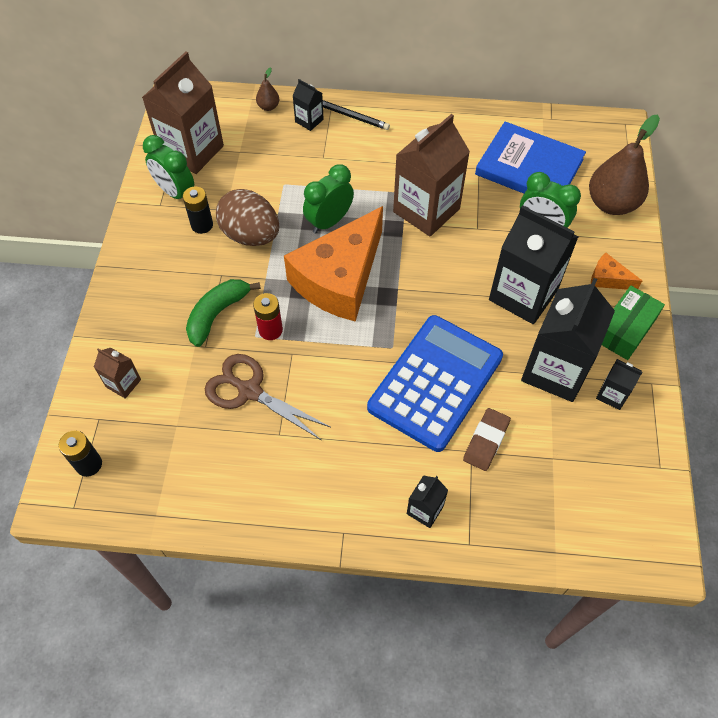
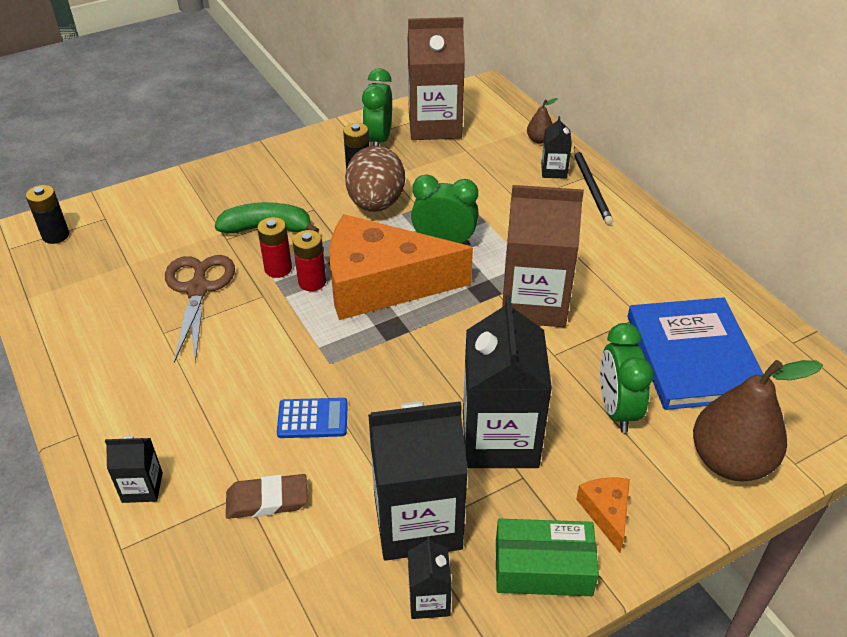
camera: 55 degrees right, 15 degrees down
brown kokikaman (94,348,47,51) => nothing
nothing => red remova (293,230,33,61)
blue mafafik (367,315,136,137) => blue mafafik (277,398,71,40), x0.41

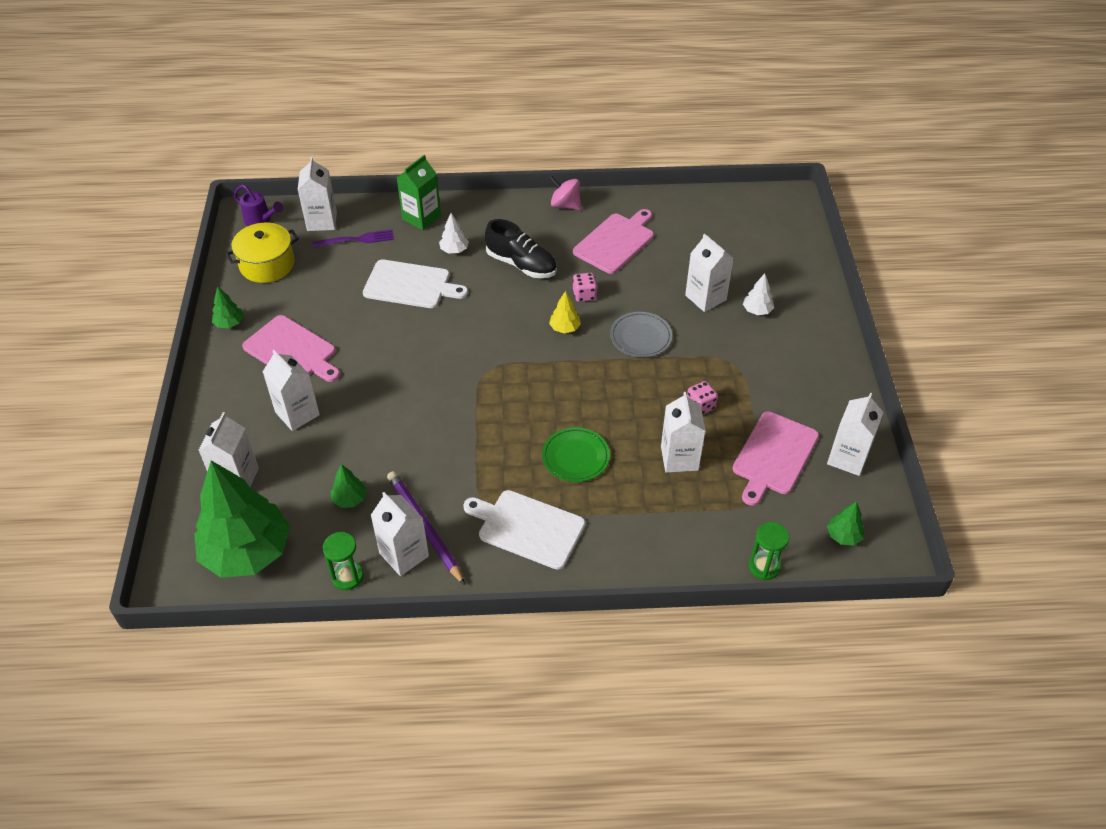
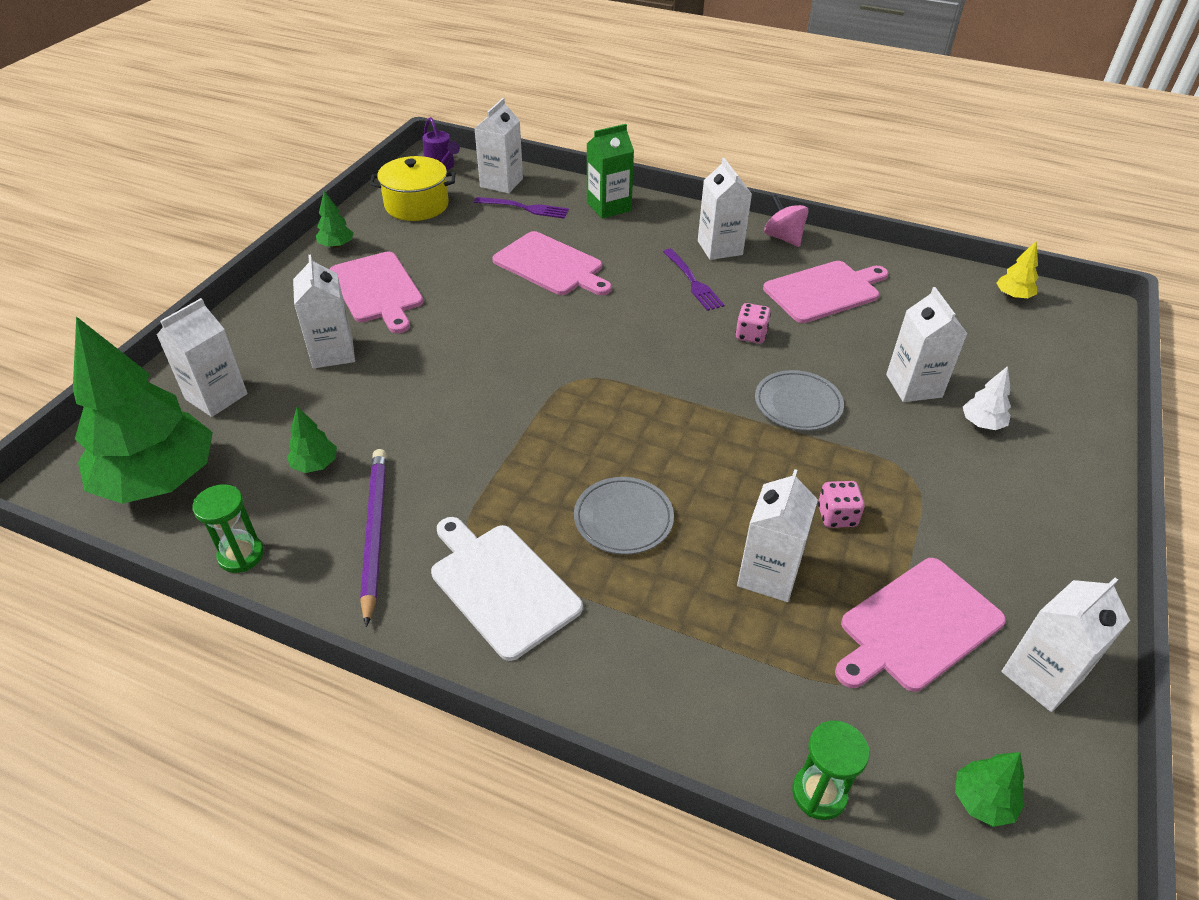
camera: 25 degrees right, 5 degrees down
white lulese (439,213,30,40) => nothing
white kokikaman (371,492,58,84) => white kokikaman (698,158,54,102), relocated
yellow lulese (549,291,32,43) => yellow lulese (996,240,43,59), relocated
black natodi (485,219,72,59) => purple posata (663,249,61,62)
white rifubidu (363,259,105,49) => pink rifubidu (492,231,120,64)
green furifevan (542,427,68,55) => grey furifevan (574,477,100,78)

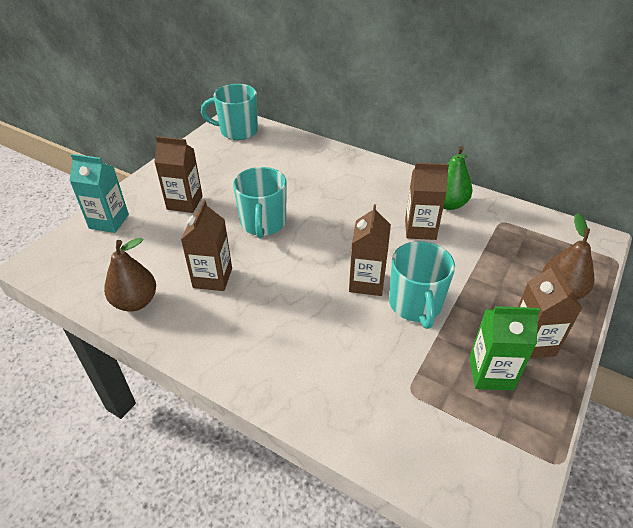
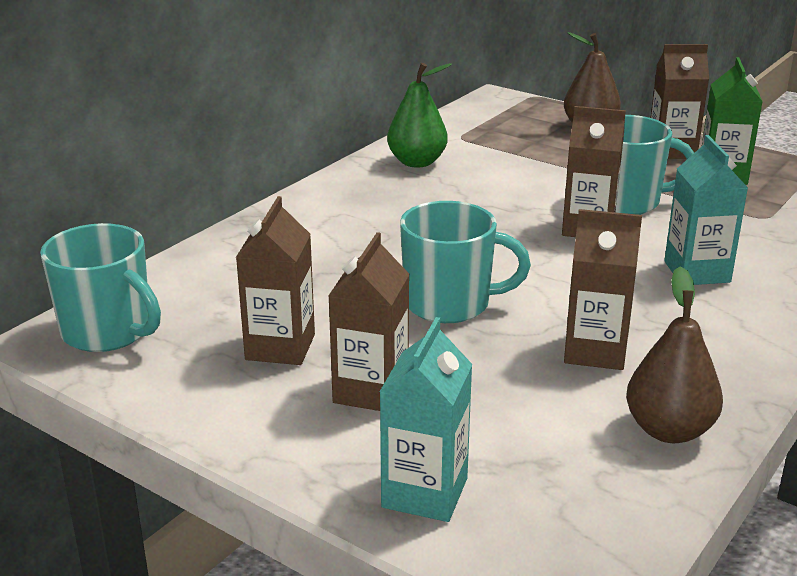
camera: 85 degrees left, 15 degrees down
nothing => turquoise kokikaman (664,135,84,150)
brown kokikaman (405,163,44,77) => brown kokikaman (236,196,79,169), relocated
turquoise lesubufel (201,84,57,56) => turquoise lesubufel (40,223,121,129), 60 degrees counterclockwise

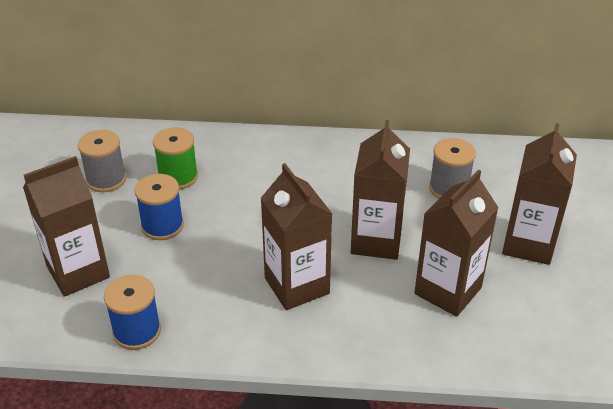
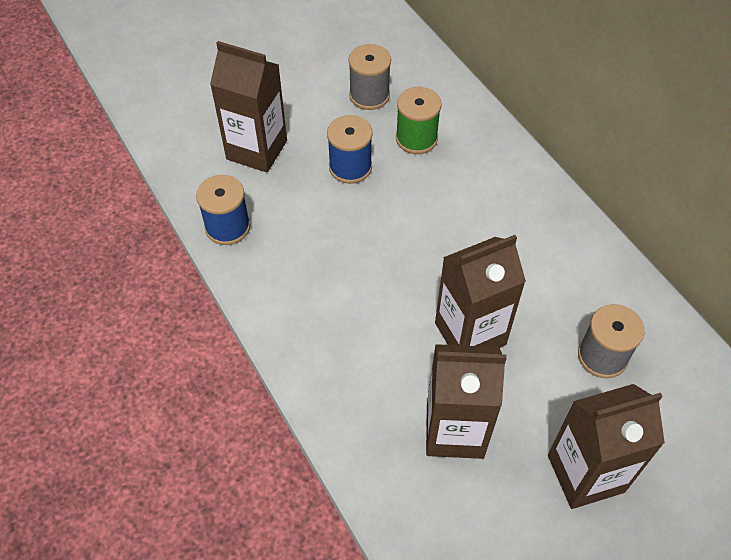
camera: 55 degrees right, 15 degrees up
brown kokikaman (261,163,71,147) => nothing

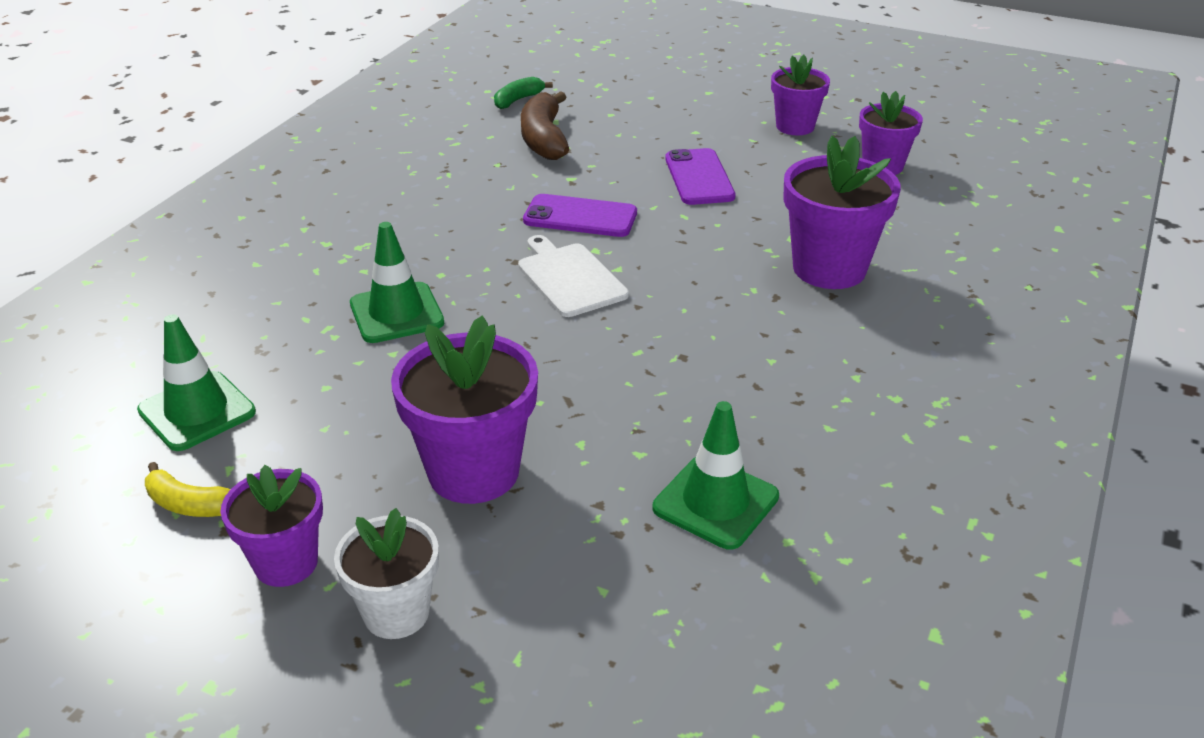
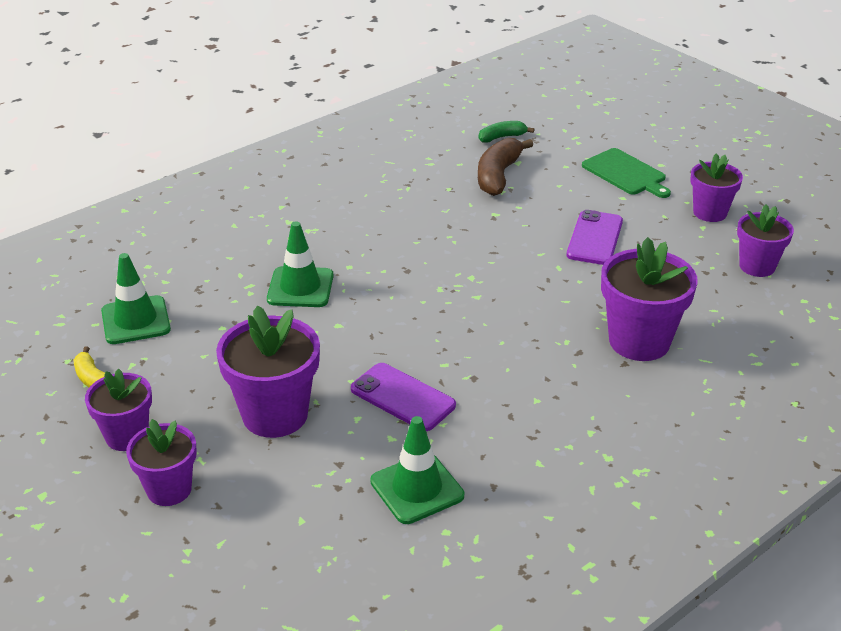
camera: 25 degrees right, 0 degrees up
white rifubidu (518,235,111,82) => nothing
nothing => green rifubidu (582,148,89,50)
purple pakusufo (523,194,114,43) => purple pakusufo (351,363,105,68), relocated
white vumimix (334,508,105,131) => purple vumimix (126,419,71,87)

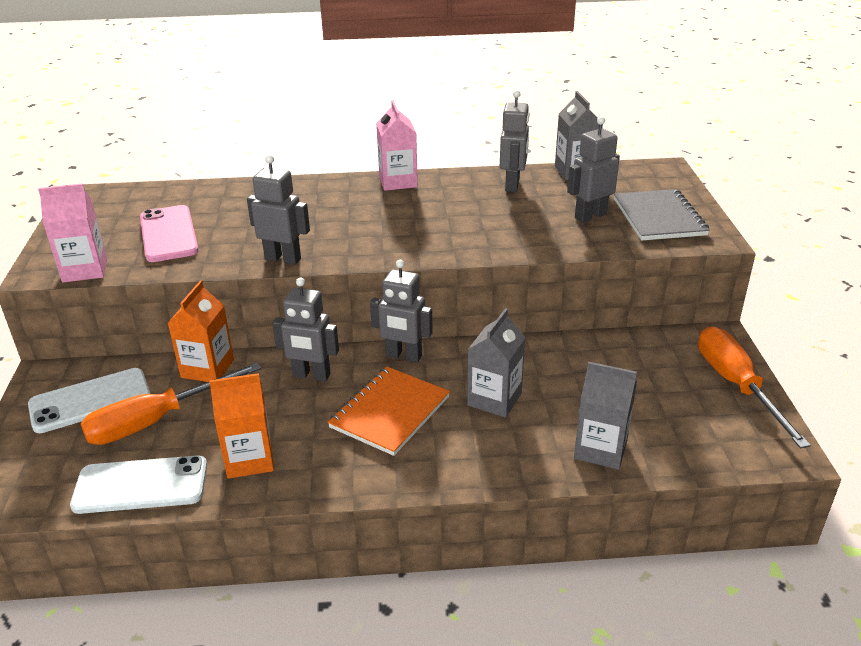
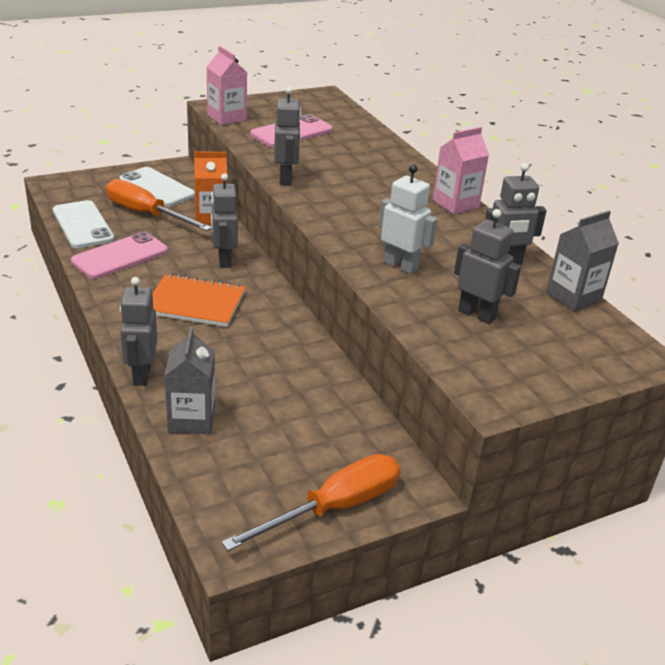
camera: 65 degrees right, 0 degrees up
grey kokikaman (467,308,59,110) => nothing
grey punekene (614,189,96,51) => nothing
nothing => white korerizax (379,165,58,109)
grey korerizax (370,260,63,103) => grey korerizax (120,277,37,109), relocated
orange kokikaman (209,373,65,106) => pink pakusufo (71,232,97,47)

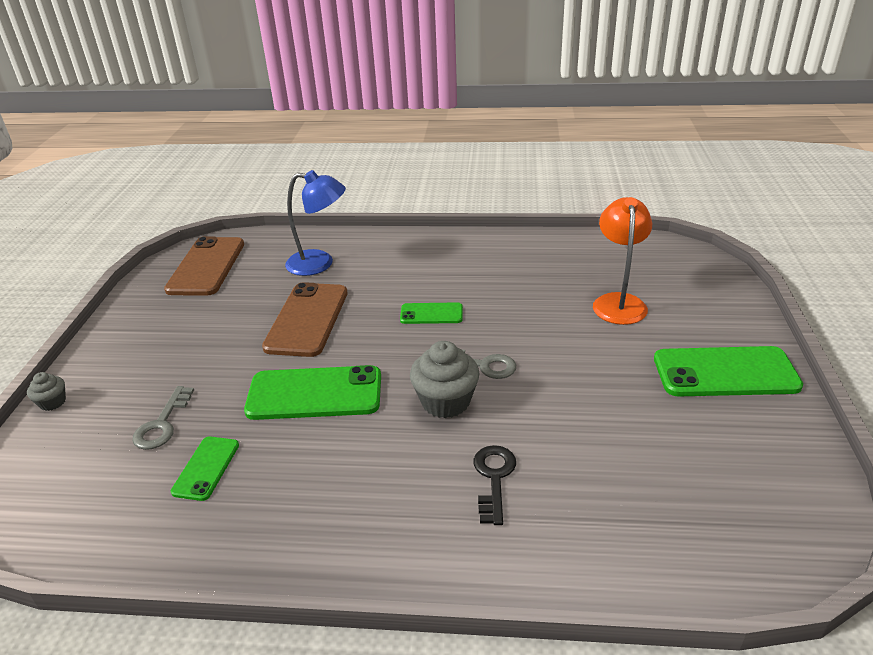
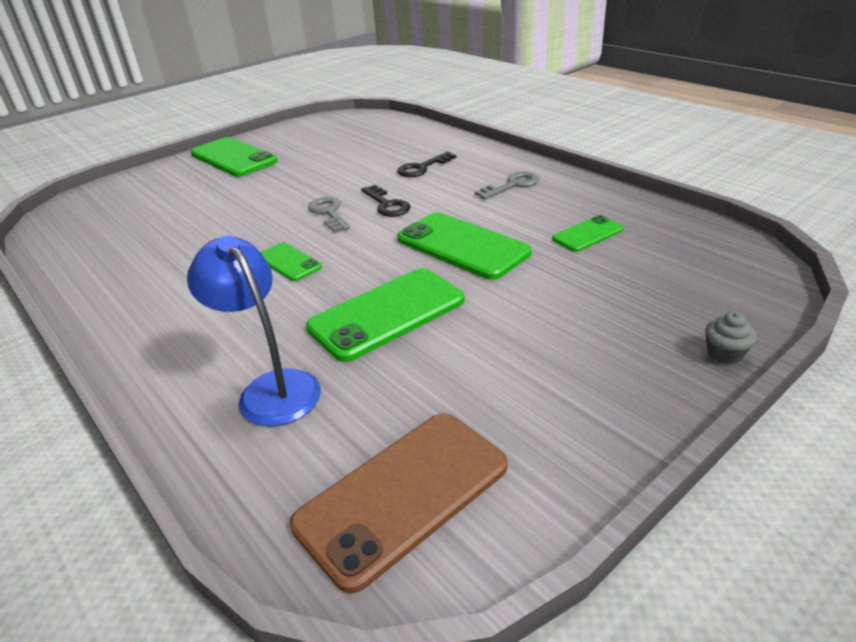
camera: 135 degrees left, 0 degrees up
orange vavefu (593,197,59,128) => nothing
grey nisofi (132,386,62,64) => grey nisofi (475,171,64,29), relocated
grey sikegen (410,341,70,77) => black nisofi (361,185,50,32)
brown pakusufo (262,282,86,75) => green pakusufo (306,268,159,94)

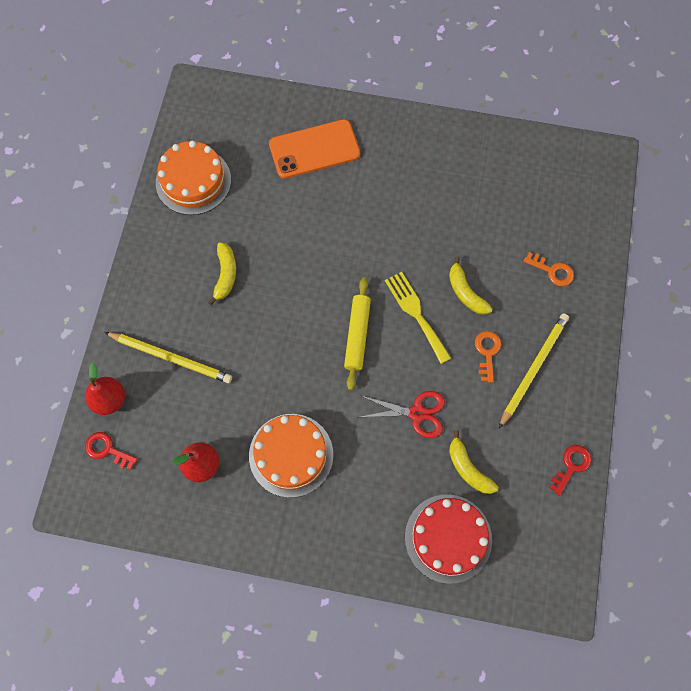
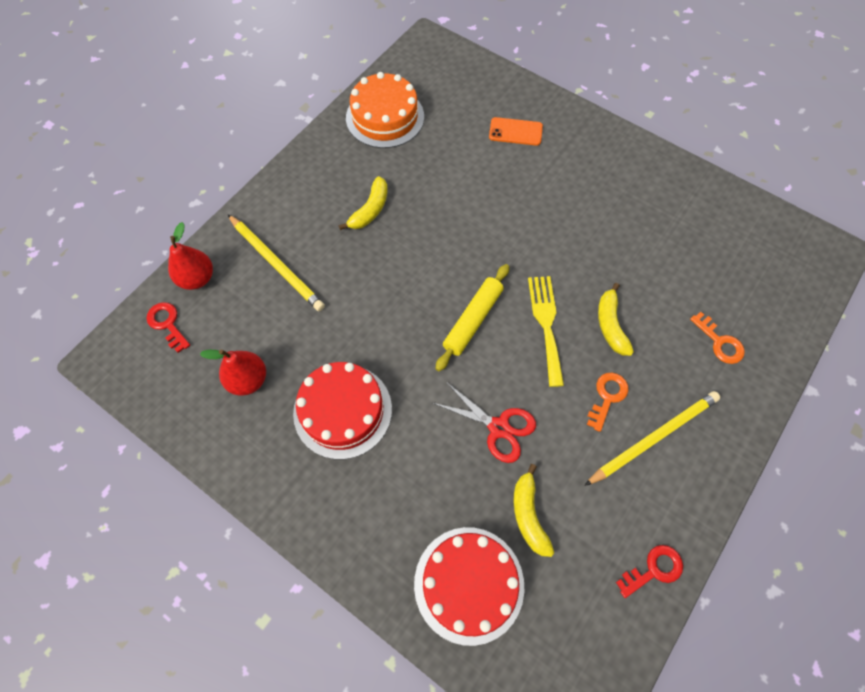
camera: 25 degrees right, 5 degrees down
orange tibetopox (249,414,84,84) => red tibetopox (293,362,99,97)
orange pakusufo (269,119,91,60) => orange pakusufo (489,117,54,29), x0.57

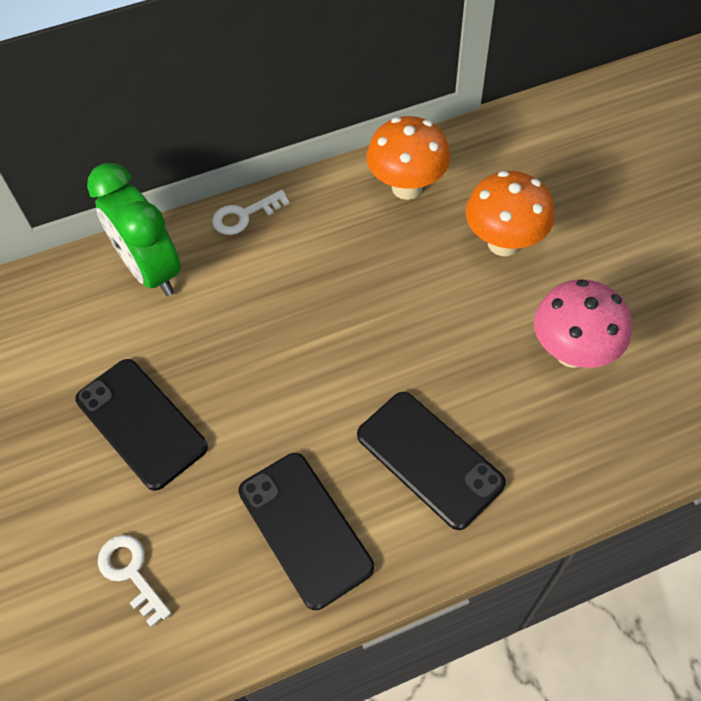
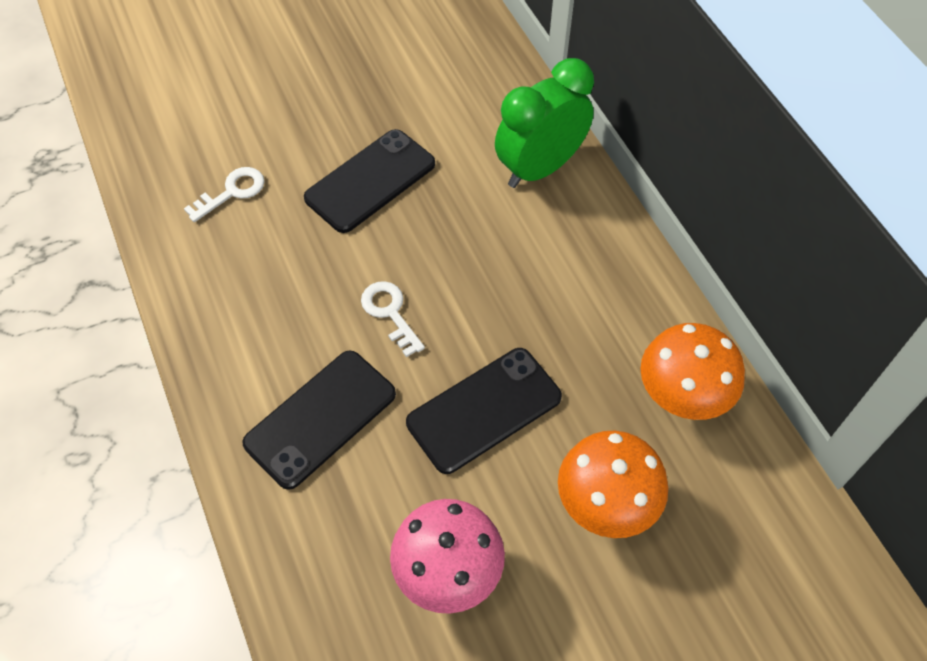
camera: 85 degrees right, 0 degrees up
white nisofi (212,190,78,45) => white nisofi (361,281,64,76), relocated
black pakusufo (238,453,136,157) => black pakusufo (406,348,156,126), relocated

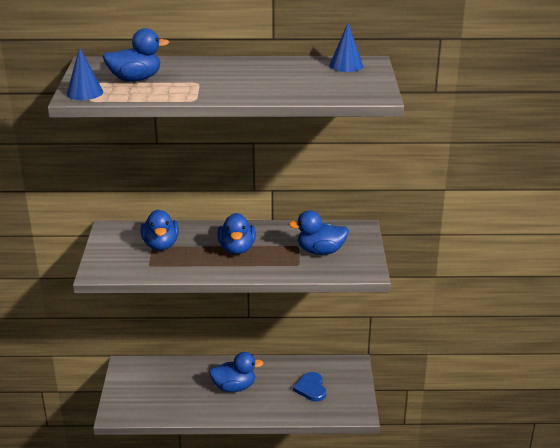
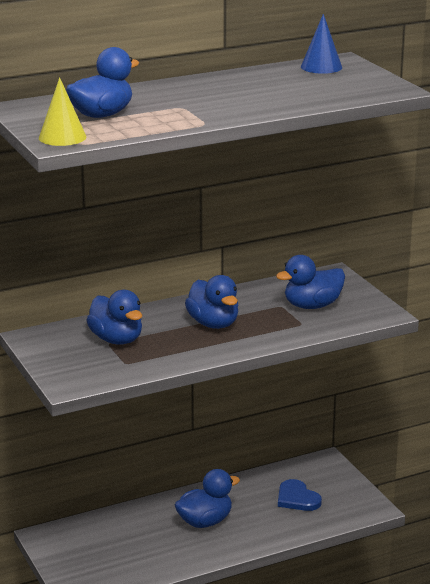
camera: 25 degrees left, 5 degrees down
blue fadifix (66,47,37,53) => yellow fadifix (39,77,47,69)

